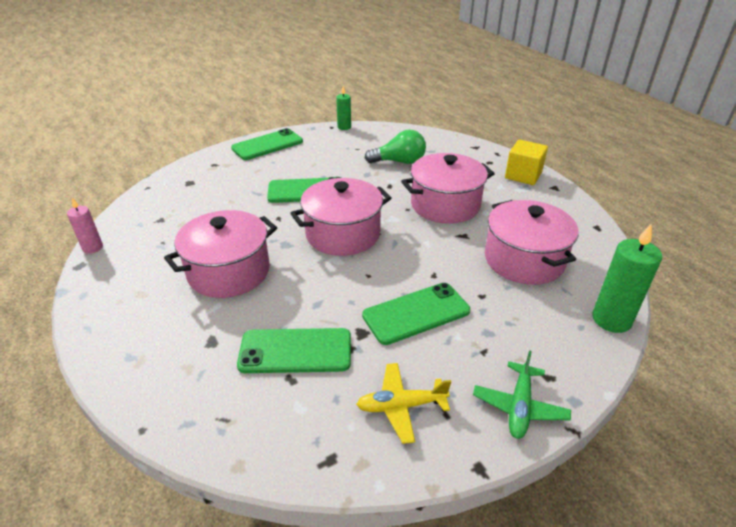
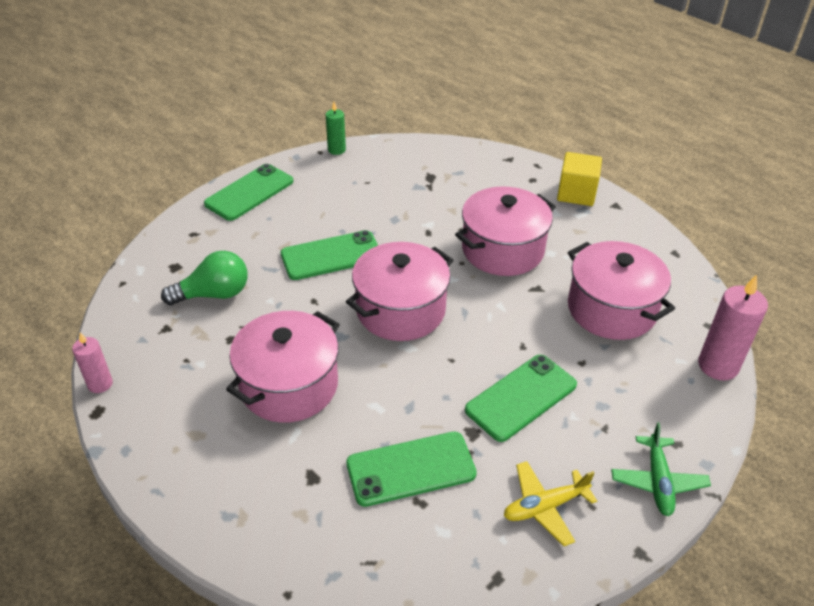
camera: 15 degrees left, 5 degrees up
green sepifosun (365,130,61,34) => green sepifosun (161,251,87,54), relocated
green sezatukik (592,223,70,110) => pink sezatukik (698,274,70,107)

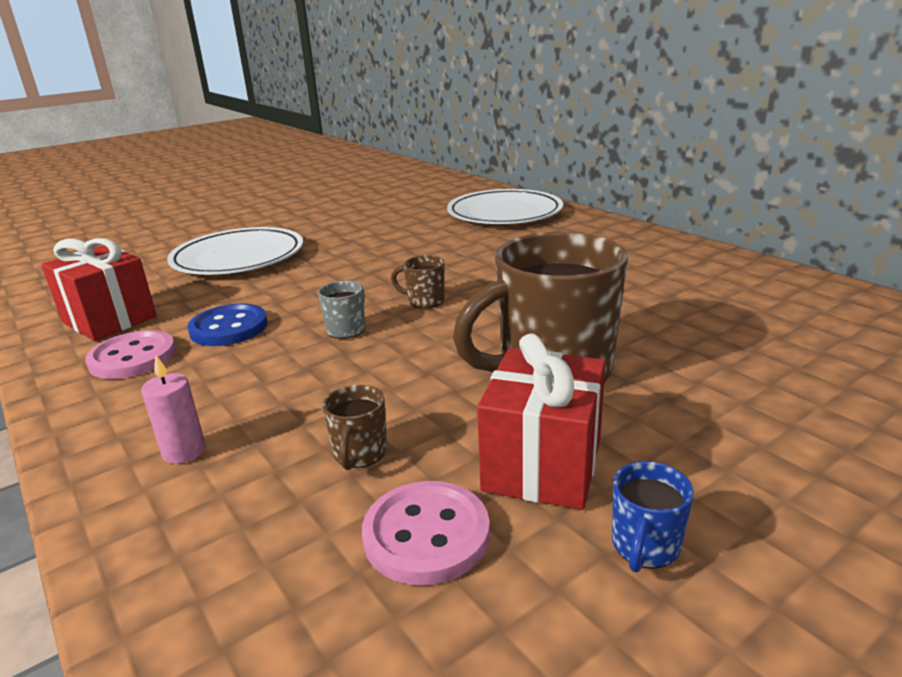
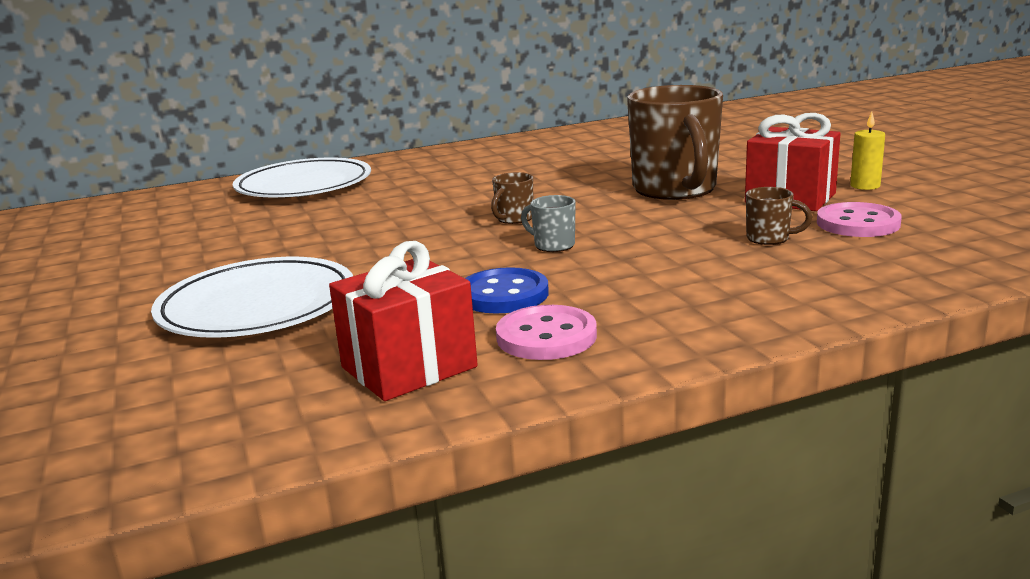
camera: 75 degrees left, 5 degrees down
pink sezatukik (141,355,65,109) => nothing
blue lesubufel (612,461,82,112) => yellow sezatukik (850,112,35,78)

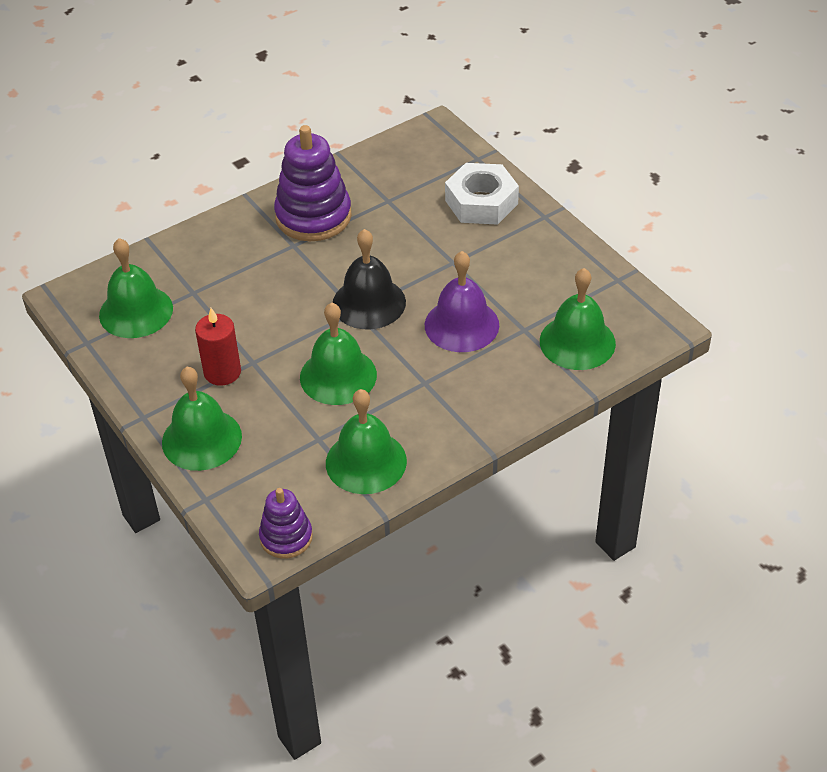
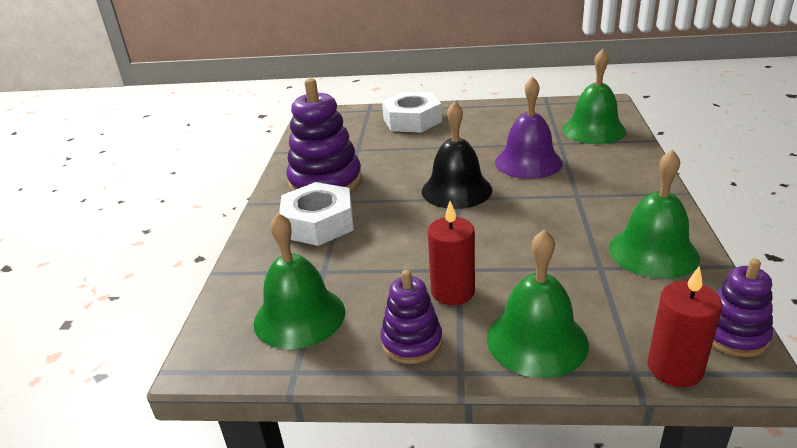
camera: 50 degrees left, 15 degrees down
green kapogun (300,302,77,103) => nothing
nothing => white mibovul (279,182,74,64)
nothing => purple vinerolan (381,270,62,94)
nothing => red sezatukik (647,266,76,121)

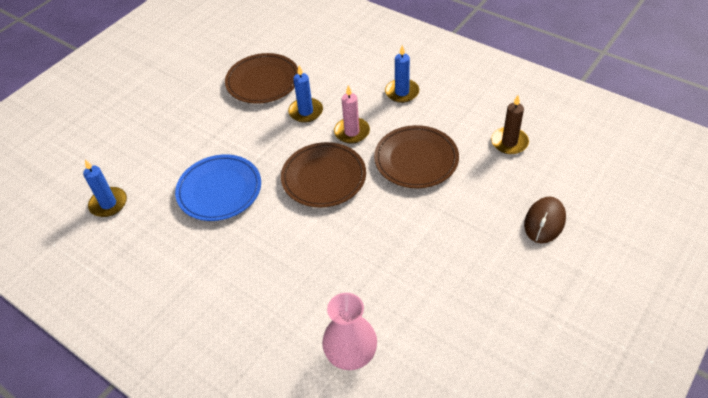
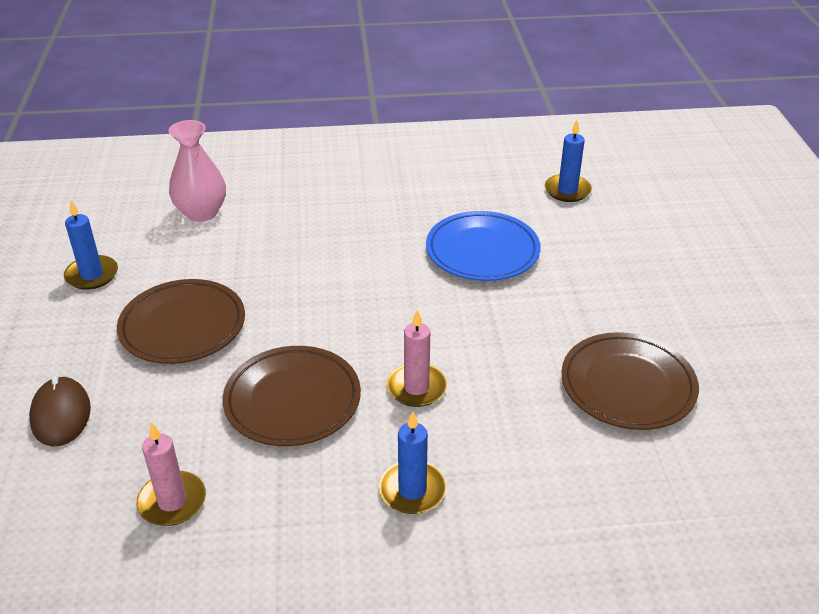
camera: 135 degrees right, 10 degrees down
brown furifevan (281,142,85,66) => brown furifevan (117,279,128,85), relocated
blue sezatukik (288,66,35,57) => blue sezatukik (64,201,54,89), relocated
brown sezatukik (491,95,38,59) => pink sezatukik (137,422,69,104)

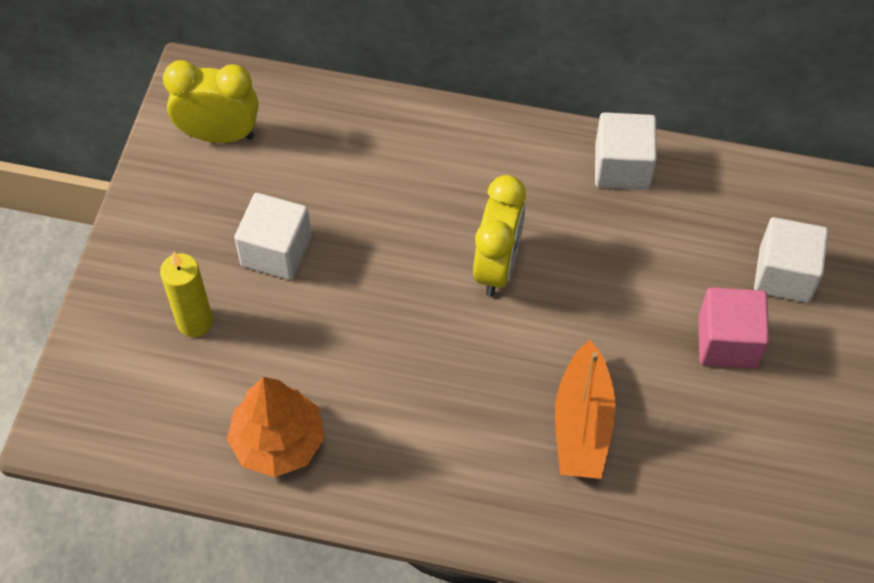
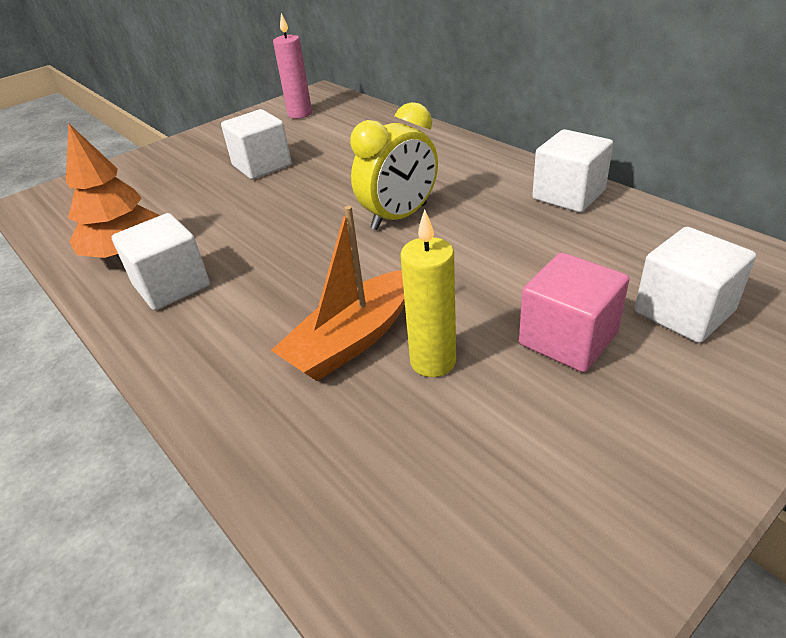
camera: 40 degrees right, 20 degrees down
nothing => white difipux (112,213,98,97)
yellow sezatukik (160,252,53,85) => yellow sezatukik (400,209,56,168), relocated
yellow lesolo (163,60,95,83) => pink sezatukik (273,13,39,106)

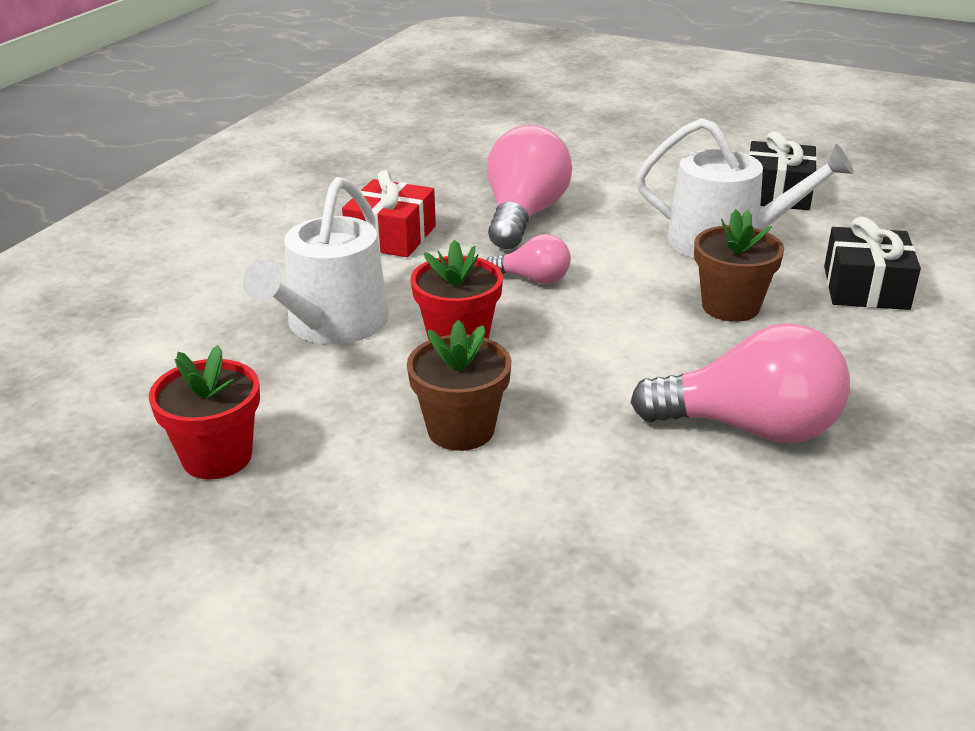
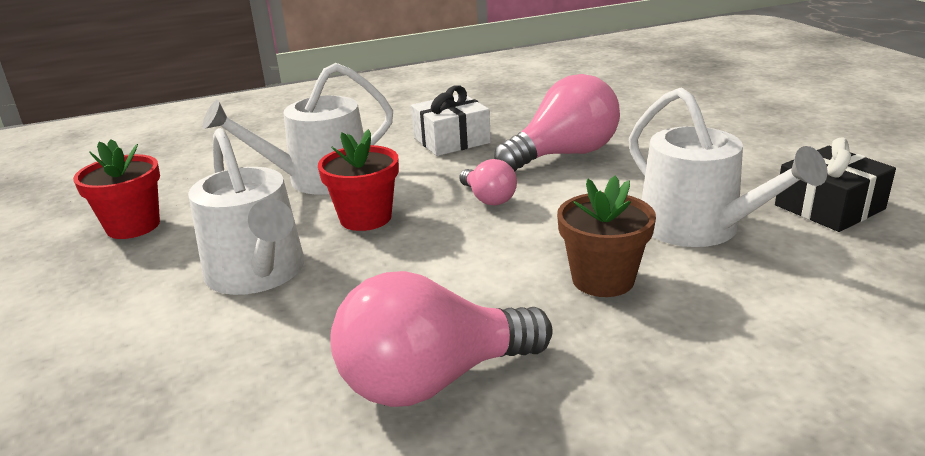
camera: 45 degrees right, 5 degrees down
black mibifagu (824,217,97,93) => nothing
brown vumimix (407,320,104,131) => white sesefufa (188,128,116,167)
red mibifagu (342,170,94,87) => white mibifagu (411,85,80,71)
pink sepifosun (630,323,220,120) => pink sepifosun (330,271,223,136), 105 degrees clockwise

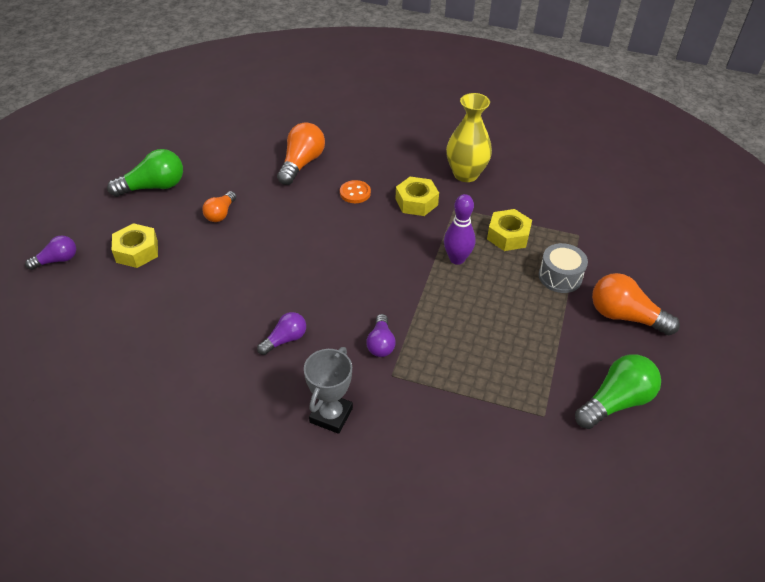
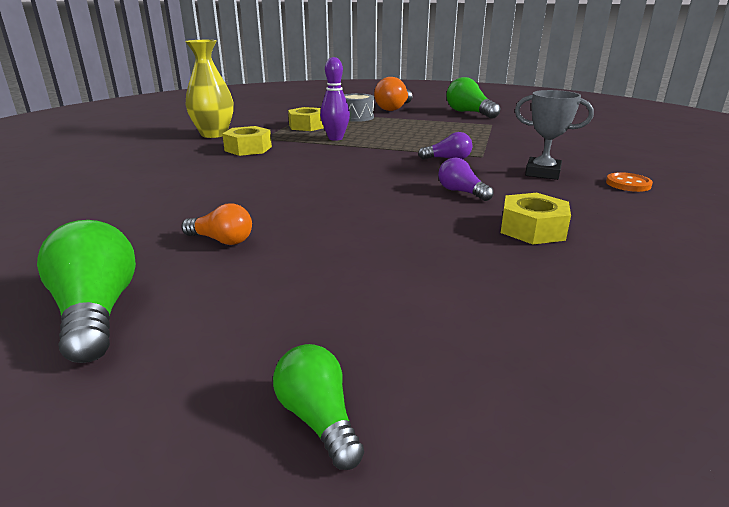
camera: 90 degrees left, 20 degrees down
orange sepifosun (277,122,48,63) => nothing
yellow mibovul (112,223,46,45) => yellow mibovul (501,193,70,51), relocated
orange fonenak (340,180,31,23) => orange fonenak (606,172,47,20), relocated
purple sepifosun (25,236,51,34) => green sepifosun (273,344,91,126)

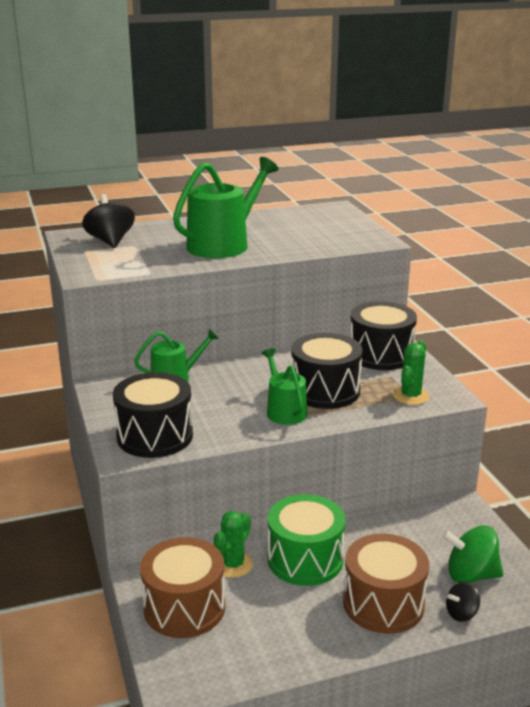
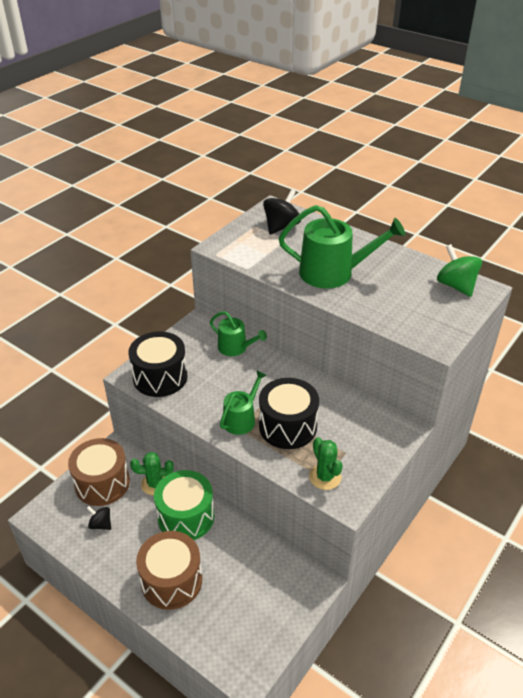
camera: 55 degrees right, 15 degrees up
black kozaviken (350,301,67,69) => nothing
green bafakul (442,525,61,58) => green bafakul (437,244,45,53), relocated
black bafakul (446,581,34,41) => black bafakul (87,506,24,24), relocated
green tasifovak (393,341,36,64) => green tasifovak (309,437,34,53), 75 degrees clockwise

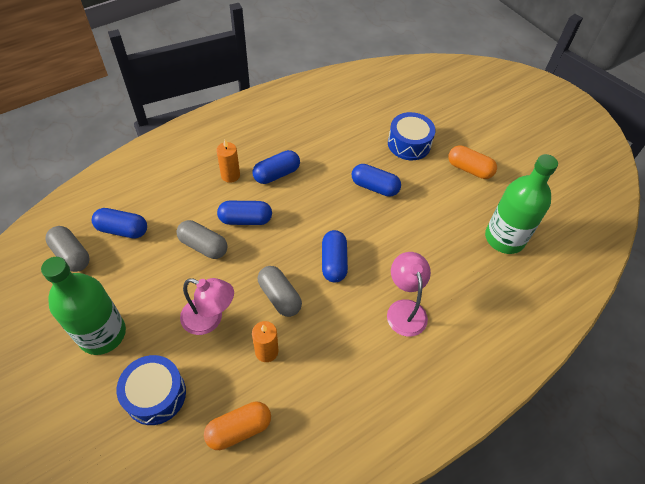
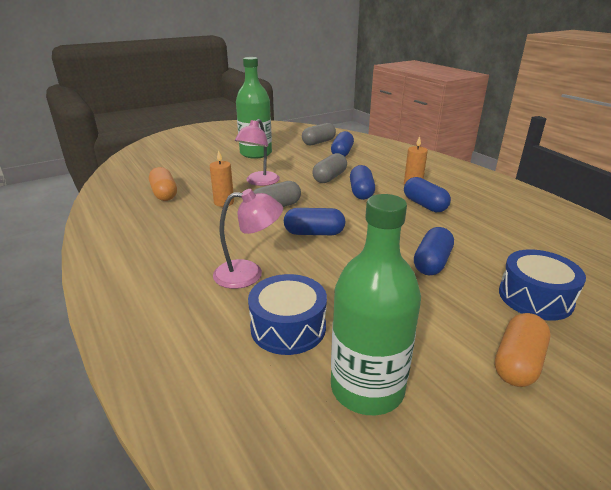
camera: 95 degrees right, 25 degrees down
blue kozaviken (117,355,69,70) => blue kozaviken (248,274,79,81), relocated

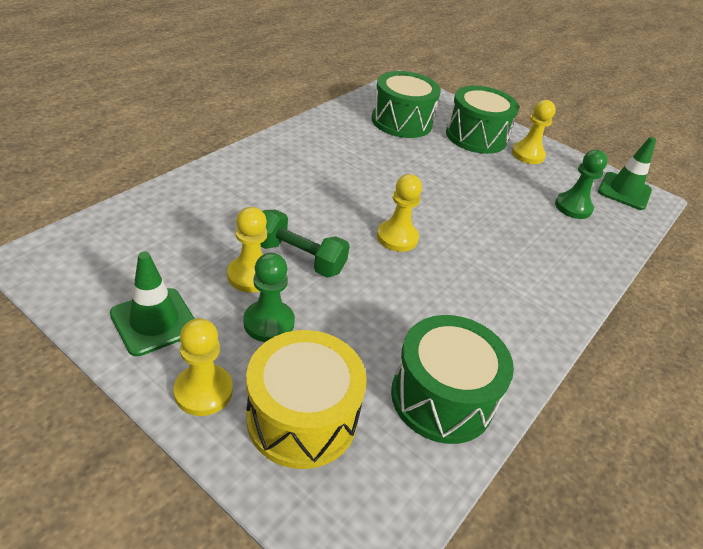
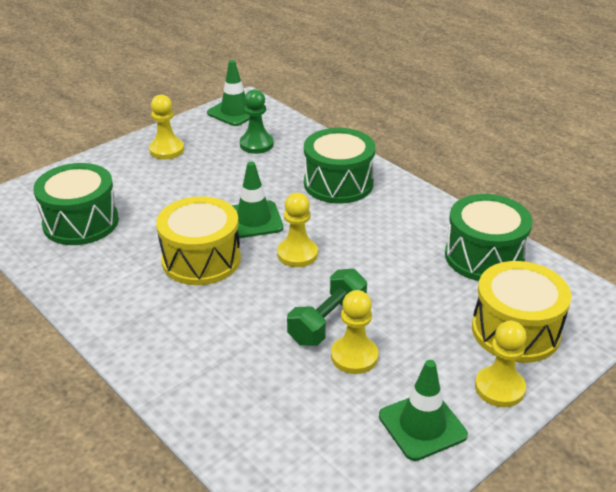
camera: 75 degrees left, 5 degrees down
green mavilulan (243,252,52,90) => nothing
nothing => yellow kozaviken (156,196,85,89)
nothing => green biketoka (232,162,51,76)
green kozaviken (446,86,73,68) => green kozaviken (304,128,71,76), relocated

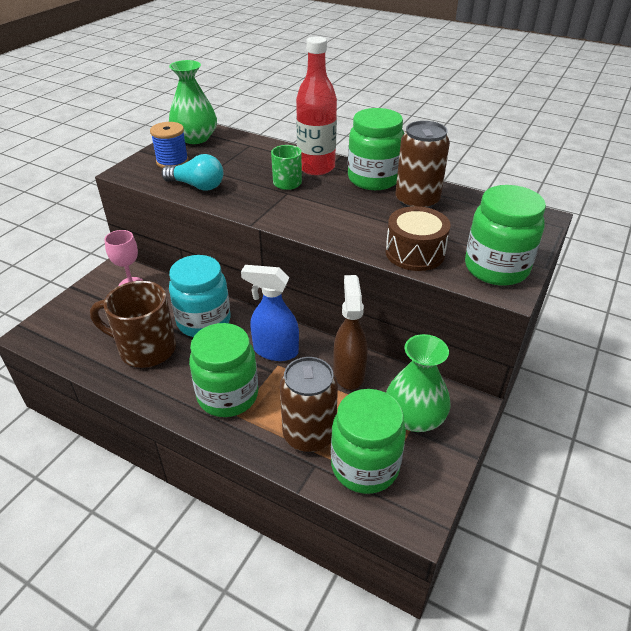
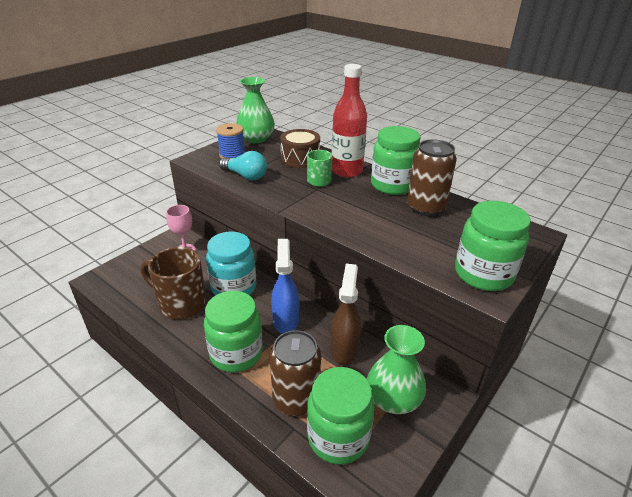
camera: 10 degrees right, 5 degrees down
brown kozaviken (386,206,65,65) => brown kozaviken (280,129,40,39), relocated
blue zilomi (241,265,58,96) => blue zilomi (271,239,28,95), 60 degrees clockwise

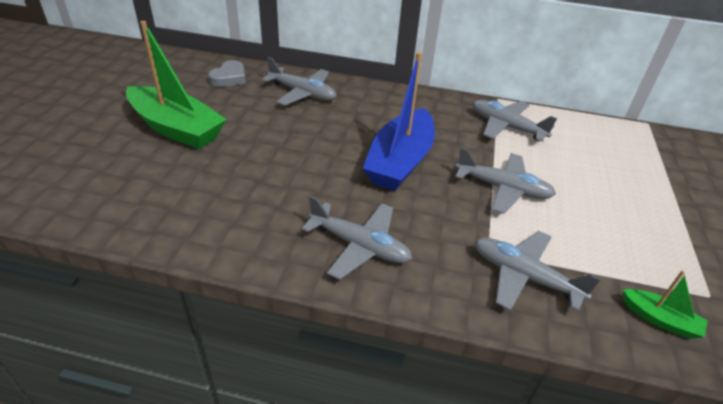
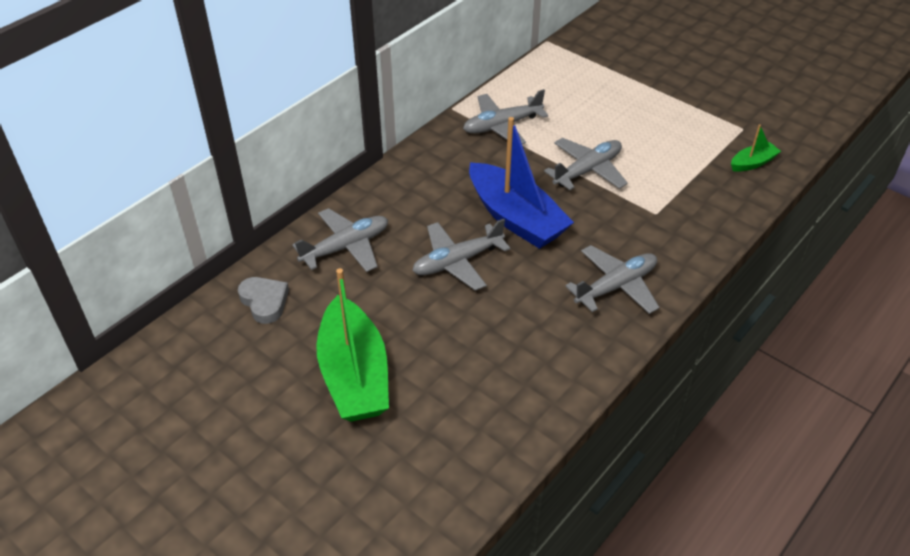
camera: 60 degrees left, 5 degrees up
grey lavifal (474,231,127,80) => grey lavifal (412,219,98,72), relocated
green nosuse (126,21,101,128) => green nosuse (316,268,73,154), 105 degrees clockwise

